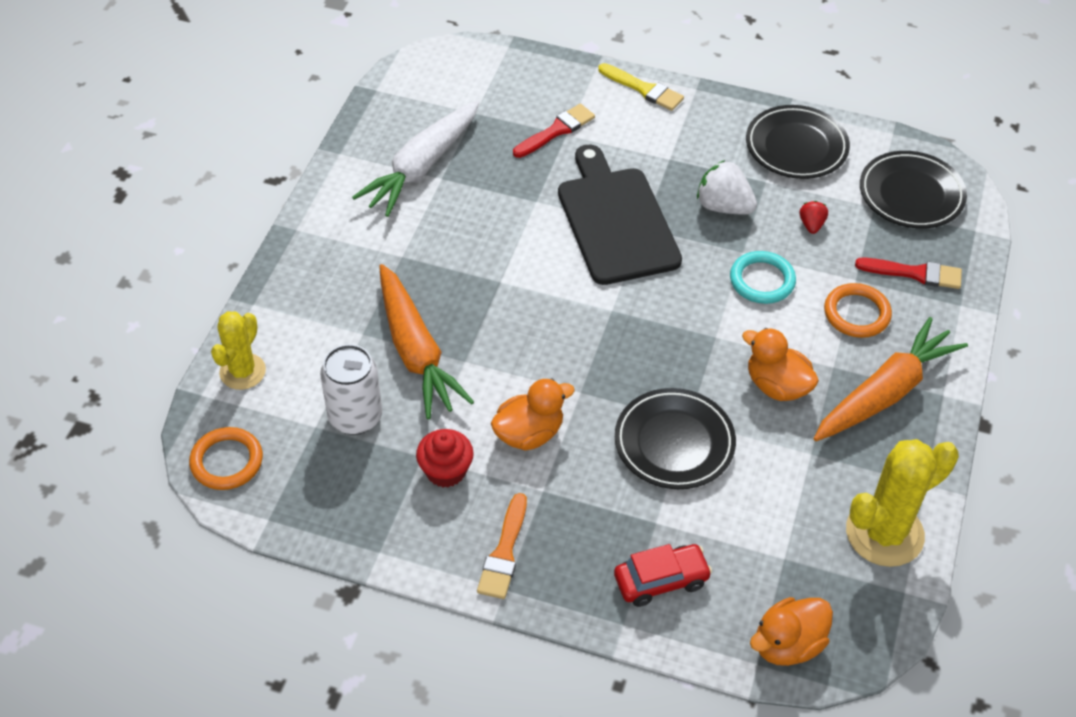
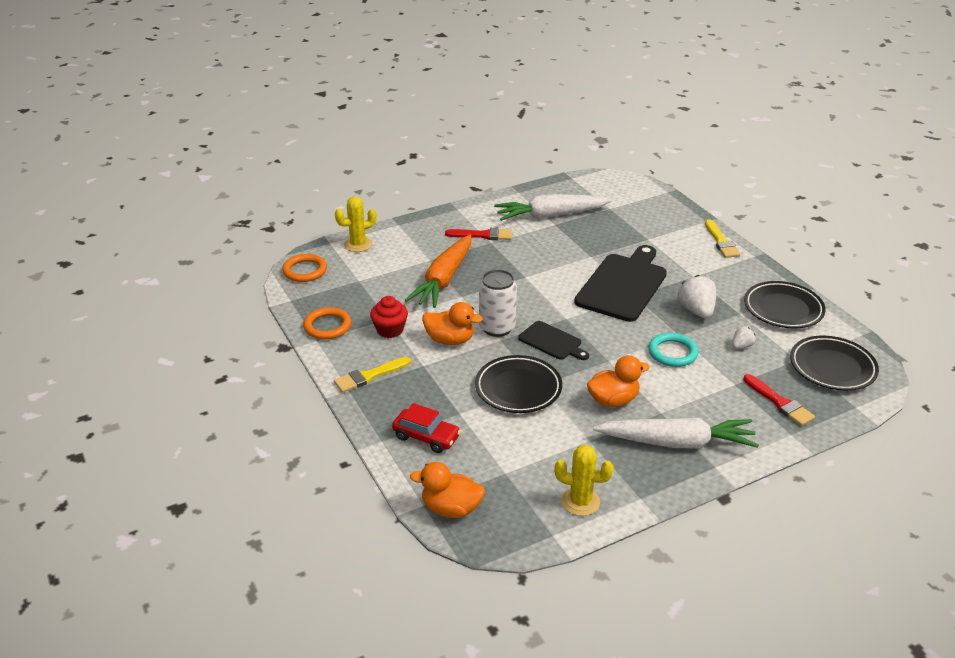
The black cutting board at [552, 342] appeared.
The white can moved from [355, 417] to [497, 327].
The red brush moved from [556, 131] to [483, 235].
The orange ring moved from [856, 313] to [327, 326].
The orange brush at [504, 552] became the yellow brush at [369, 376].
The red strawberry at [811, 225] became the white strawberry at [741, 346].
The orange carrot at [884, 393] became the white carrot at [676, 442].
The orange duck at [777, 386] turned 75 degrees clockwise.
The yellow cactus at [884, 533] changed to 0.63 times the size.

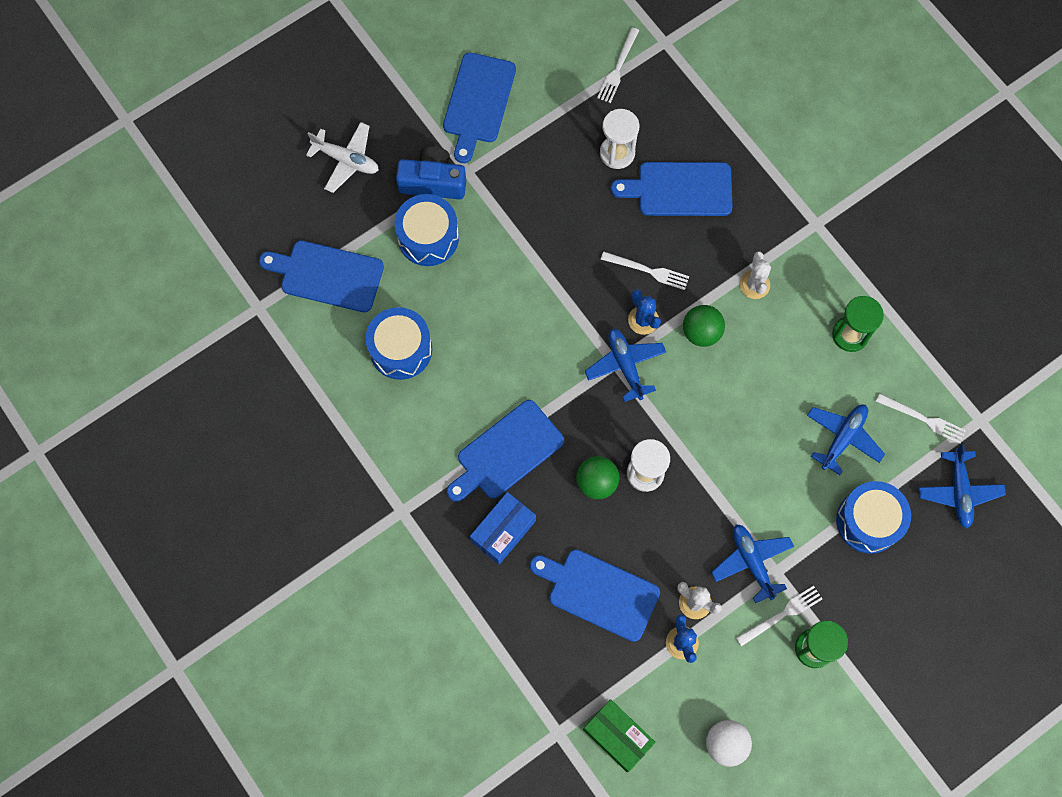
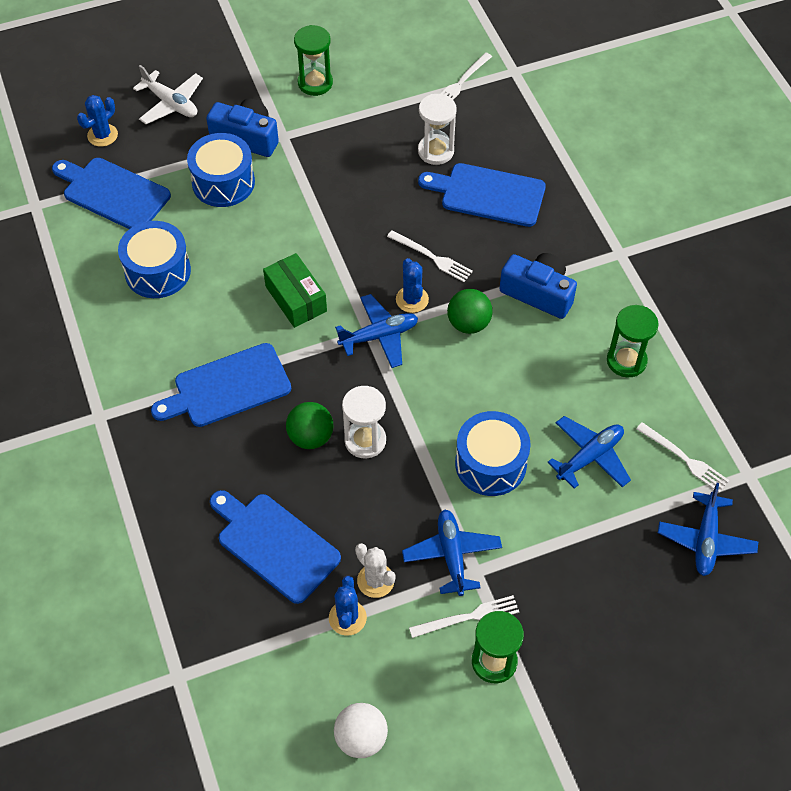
The blue box at [503, 531] disappeared.
The blue cactus at [102, 135] appeared.
The green box moved from [617, 736] to [296, 299].
The blue drum moved from [868, 521] to [490, 464].
The blue cutting board at [478, 102] was replaced by the green hourglass at [315, 83].
The white cactus at [754, 285] was replaced by the blue camera at [538, 293].
The blue plane at [625, 365] turned 75 degrees clockwise.

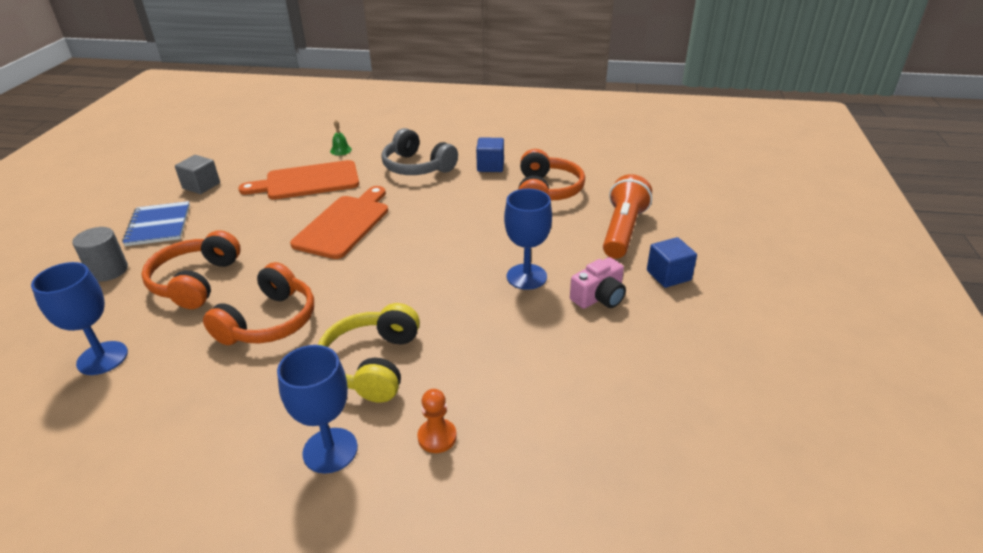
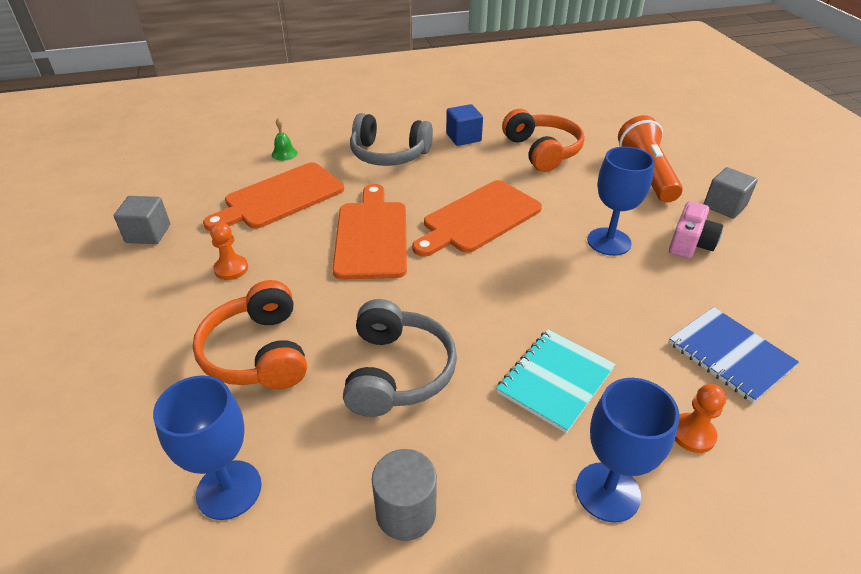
The orange pawn at [231, 269] appeared.
The orange cutting board at [479, 218] appeared.
The grey cylinder moved from [108, 271] to [406, 512].
The blue notebook moved from [158, 225] to [730, 355].
The yellow headphones at [372, 364] was replaced by the turquoise notebook at [555, 380].
The orange headphones at [269, 322] became the grey headphones at [397, 371].
The blue cube at [668, 275] became the grey cube at [724, 206].

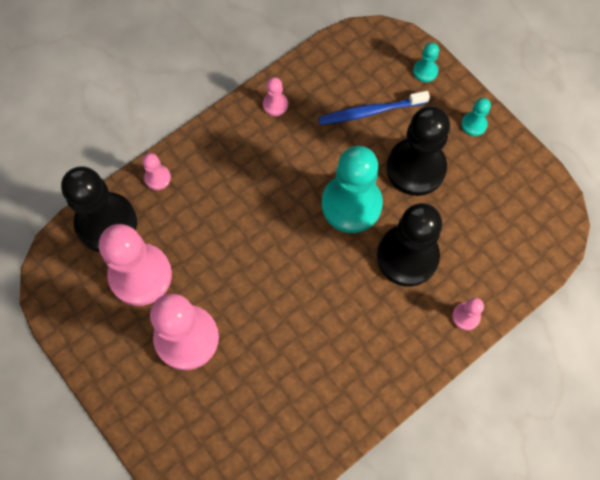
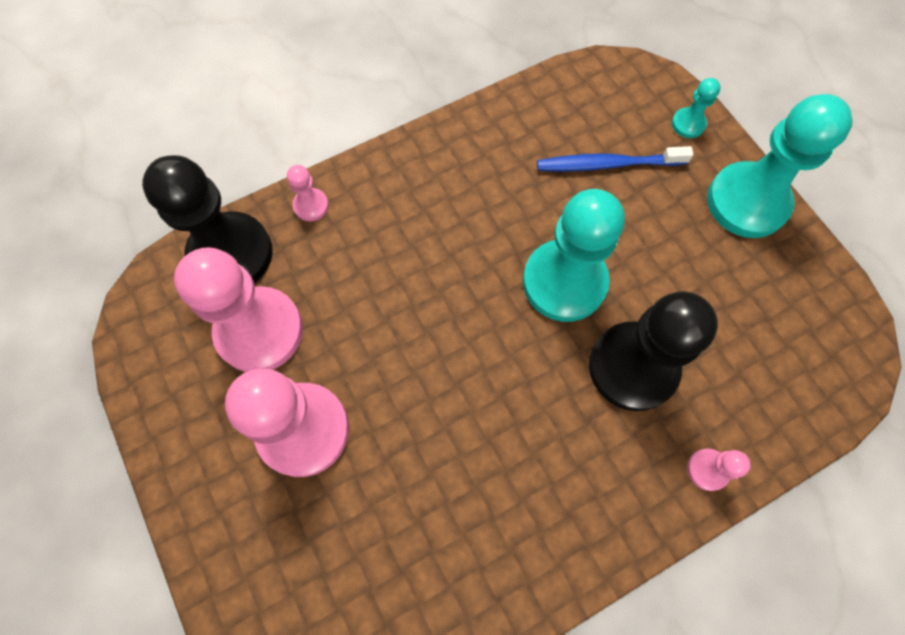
The pink pawn at [275, 105] disappeared.
The black pawn at [415, 168] disappeared.
The turquoise pawn at [474, 124] changed to 2.29 times the size.

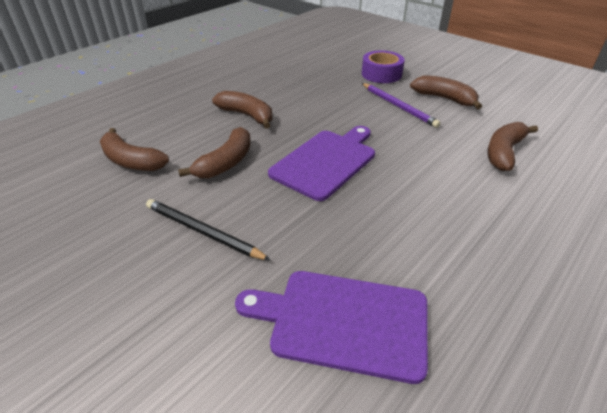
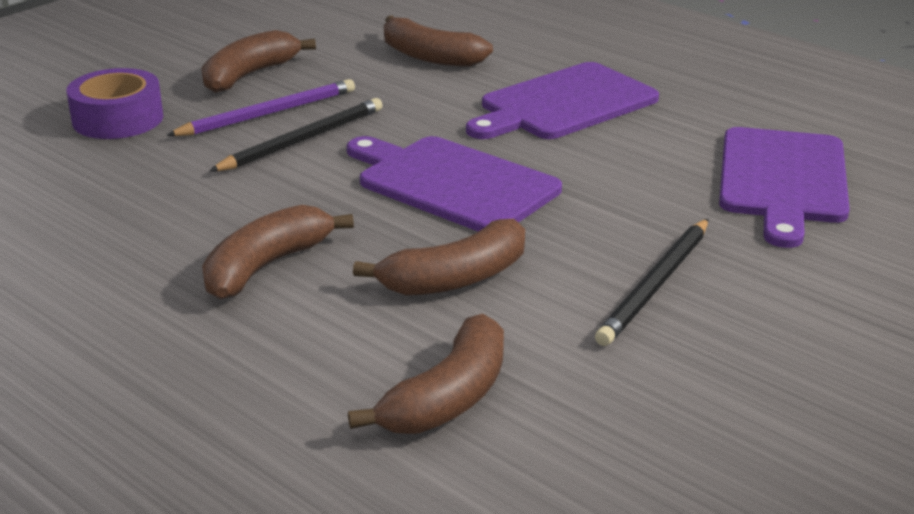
The black pencil at [302, 140] appeared.
The purple cutting board at [563, 104] appeared.
The brown banana at [226, 163] turned 120 degrees clockwise.

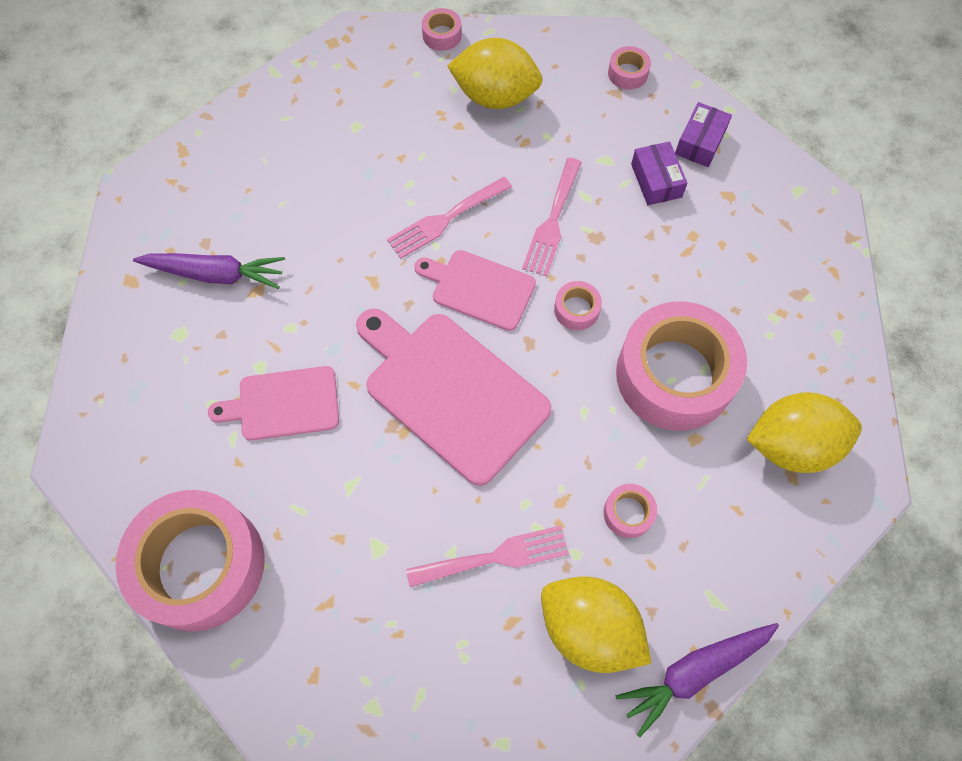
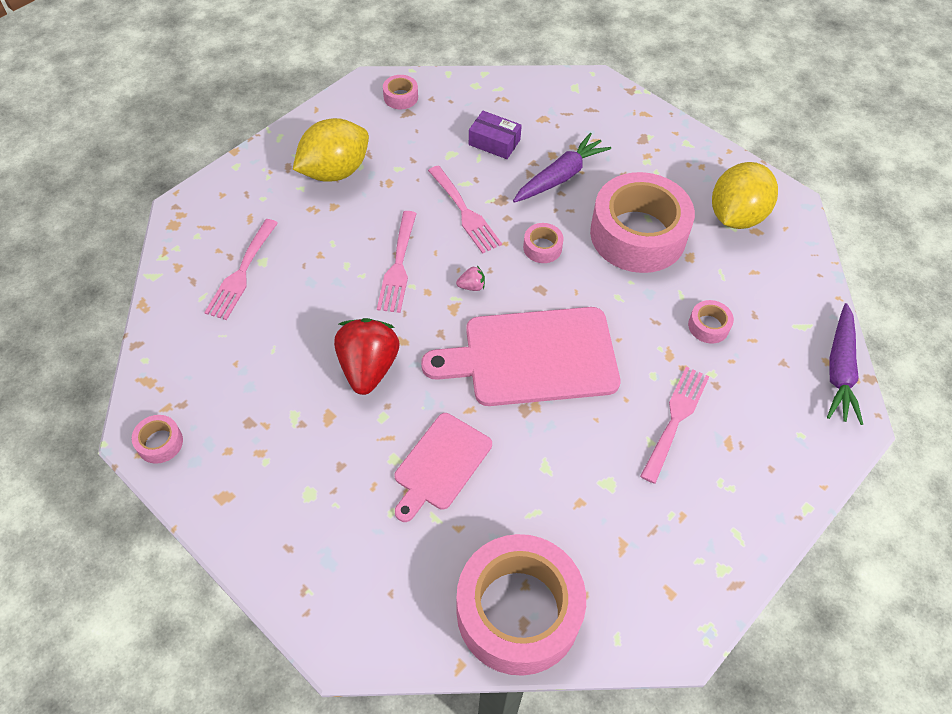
The yellow lemon at [589, 629] disappeared.
The purple box at [700, 142] disappeared.
The pink fork at [241, 273] appeared.
The red strawberry at [368, 367] appeared.
The purple carrot moved from [215, 274] to [560, 177].
The pink tape moved from [442, 35] to [160, 443].
The pink cutting board at [479, 288] was replaced by the pink strawberry at [471, 286].

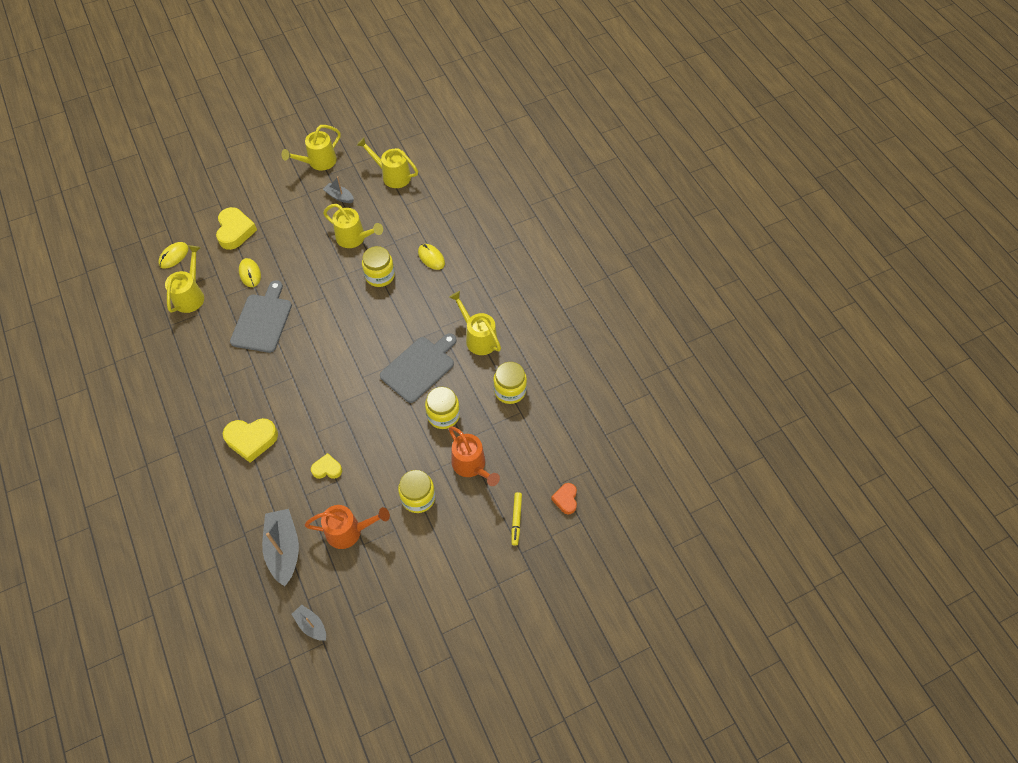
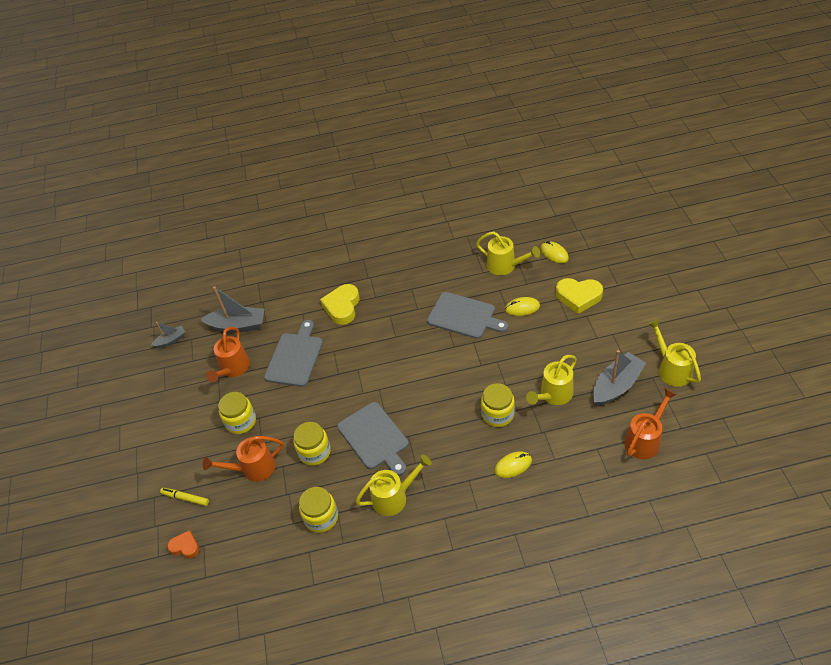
The yellow heart at [327, 469] was replaced by the grey cutting board at [295, 357].
The yellow watering can at [392, 175] became the orange watering can at [645, 439].
The grey boat at [339, 196] changed to 1.83 times the size.

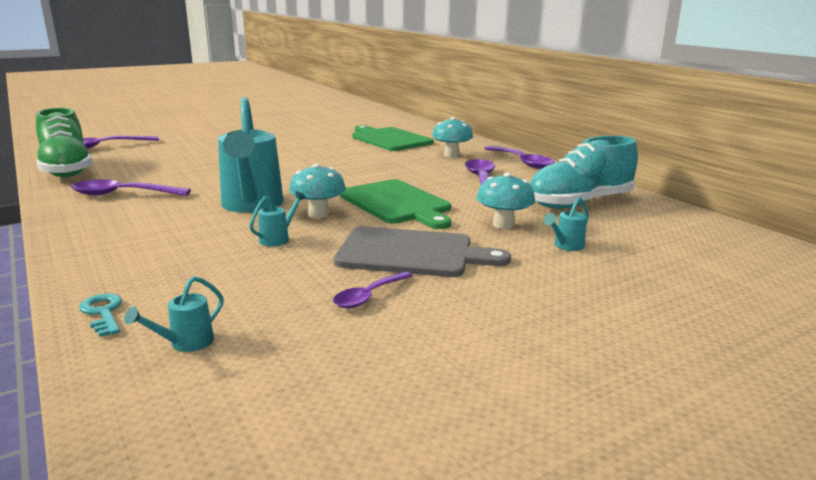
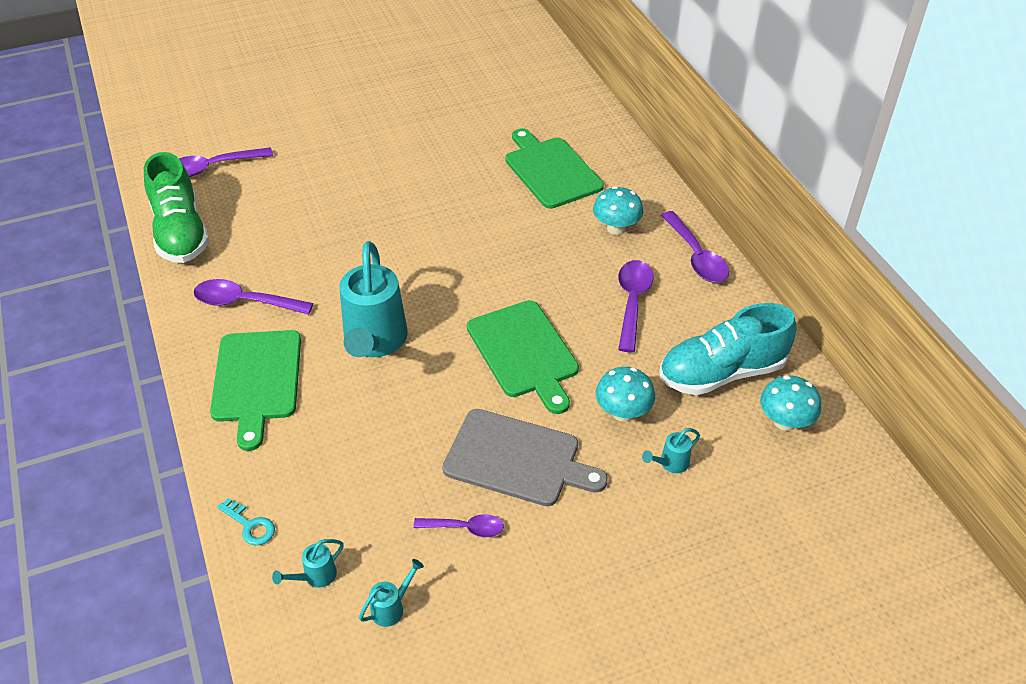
The green cutting board at [257, 381] appeared.
The turquoise watering can moved from [278, 239] to [392, 607].
The turquoise mushroom moved from [318, 214] to [785, 422].
The turquoise key at [103, 313] turned 150 degrees clockwise.
The purple spoon at [369, 296] turned 135 degrees counterclockwise.

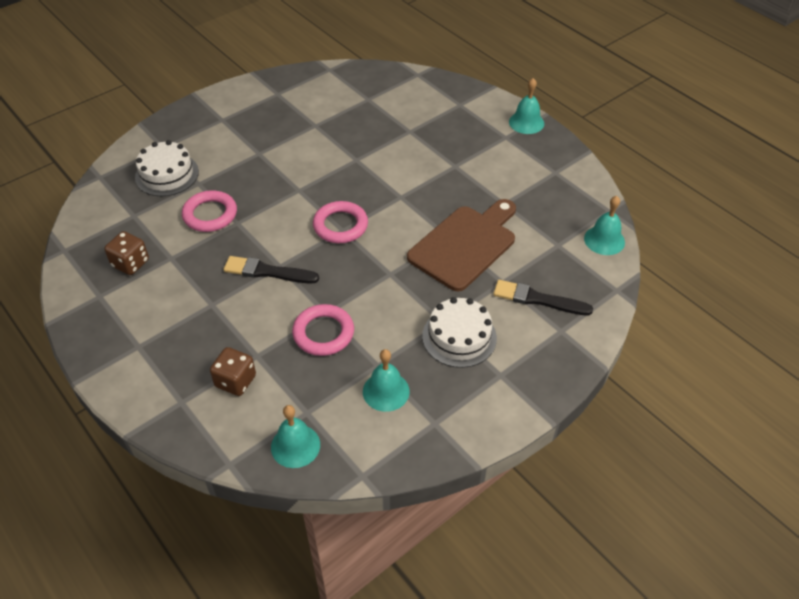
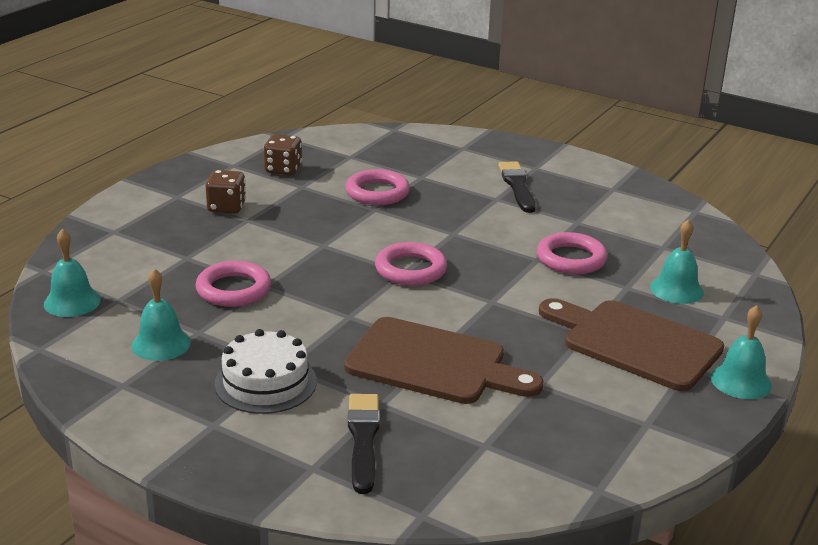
The white cake at [167, 174] disappeared.
The pink ring at [571, 259] appeared.
The brown cutting board at [635, 343] appeared.
The brown dice moved from [235, 381] to [226, 207].
The black brush moved from [267, 272] to [517, 186].
The turquoise bell moved from [604, 240] to [676, 289].

